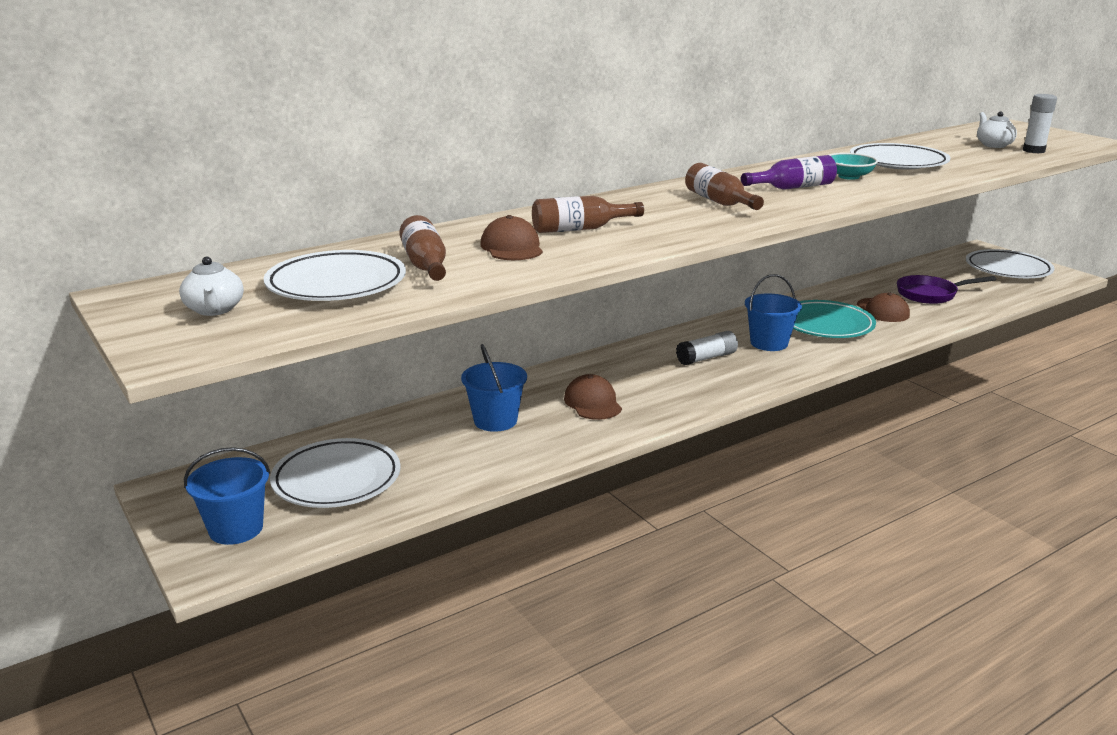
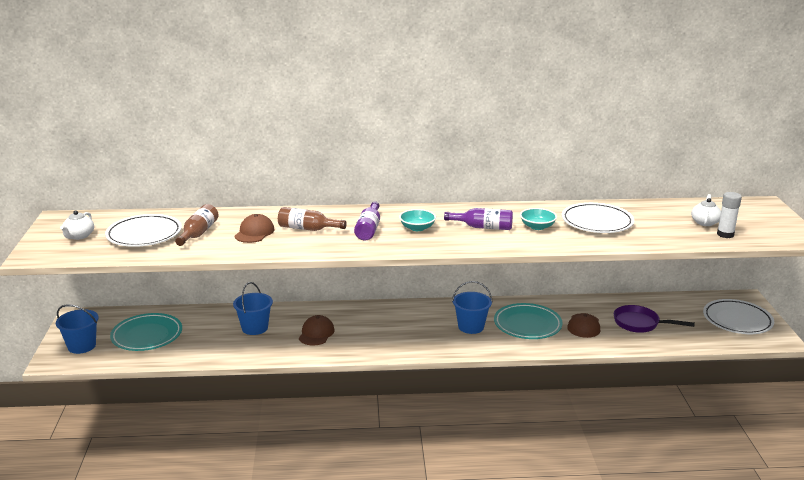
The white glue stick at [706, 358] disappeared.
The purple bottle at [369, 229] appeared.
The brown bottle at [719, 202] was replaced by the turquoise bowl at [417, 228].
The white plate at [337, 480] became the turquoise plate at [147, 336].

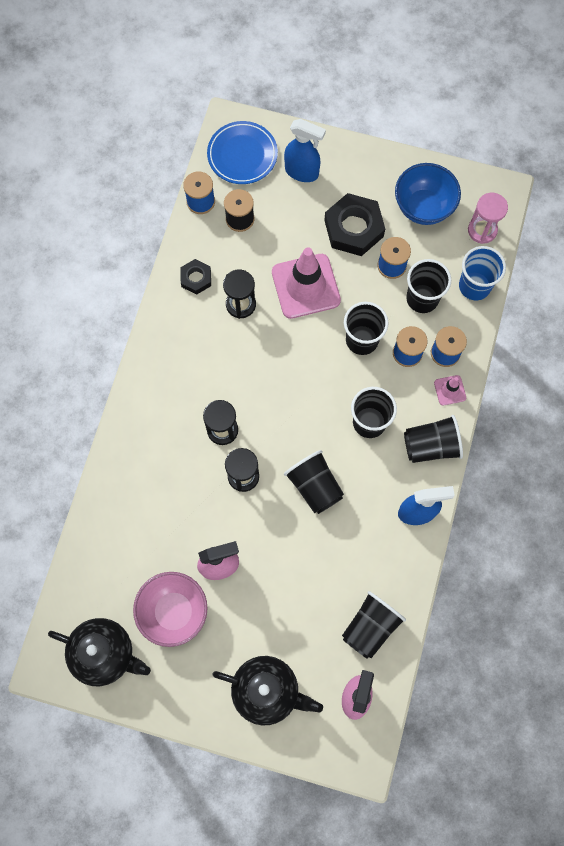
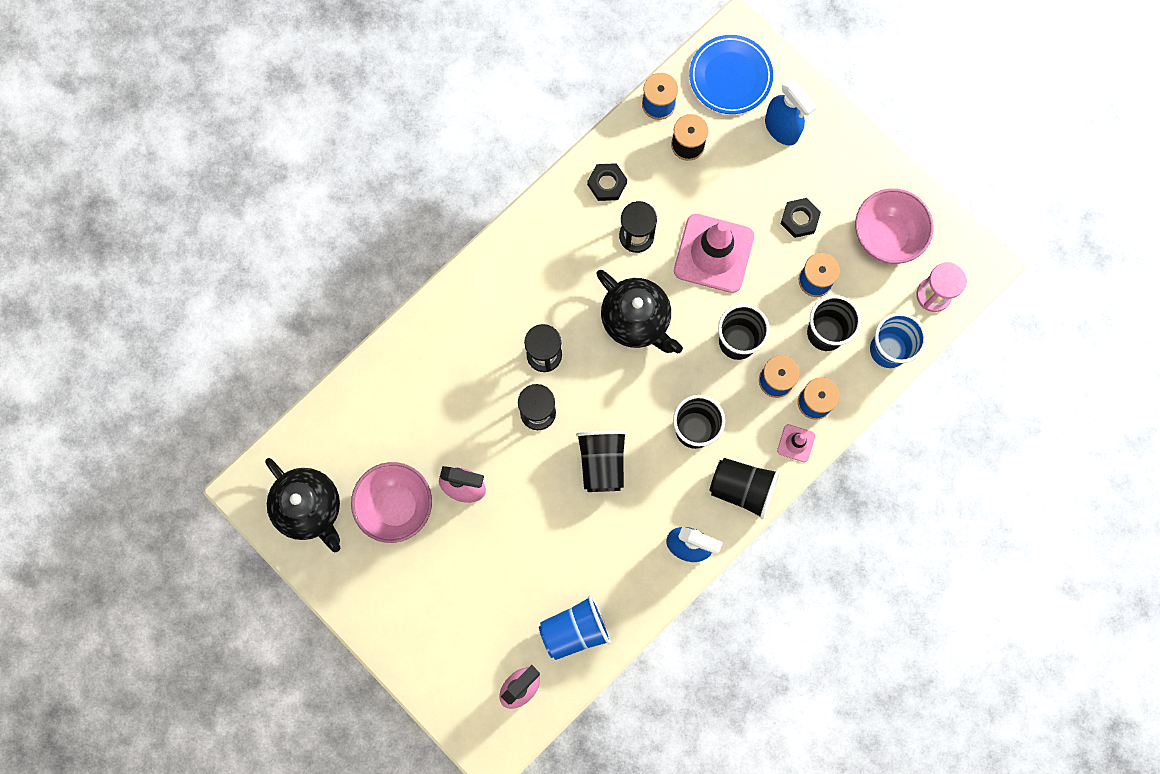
The black teapot moved from [267, 691] to [636, 320].
The black cup at [370, 627] became the blue cup at [575, 630].
The blue bowl at [423, 207] became the pink bowl at [886, 236].
The black nut at [353, 228] changed to 0.55 times the size.

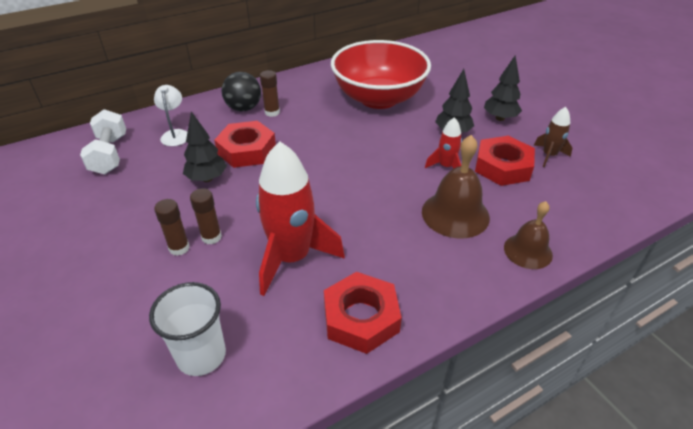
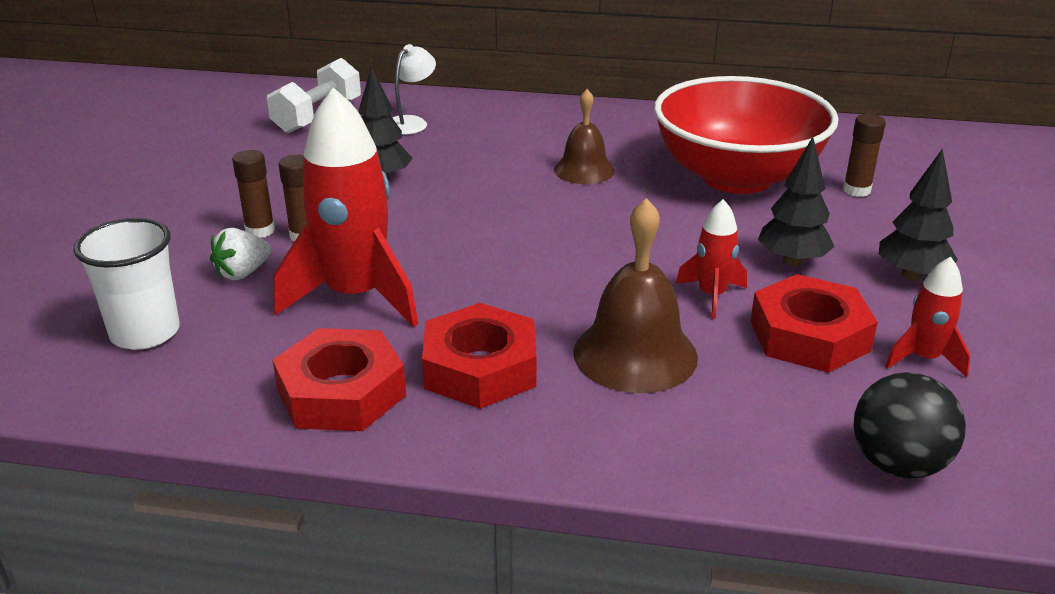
The white strawberry at [243, 273] appeared.
The red nut moved from [246, 150] to [480, 368].
The black ball moved from [244, 108] to [898, 464].
The brown glue stick moved from [272, 112] to [856, 190].
The brown bell moved from [528, 251] to [584, 170].
The brown rocket at [549, 156] became the red rocket at [923, 358].

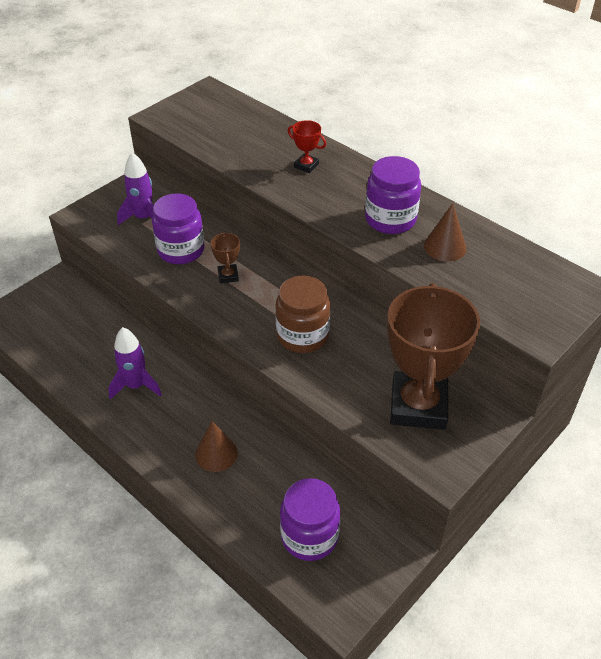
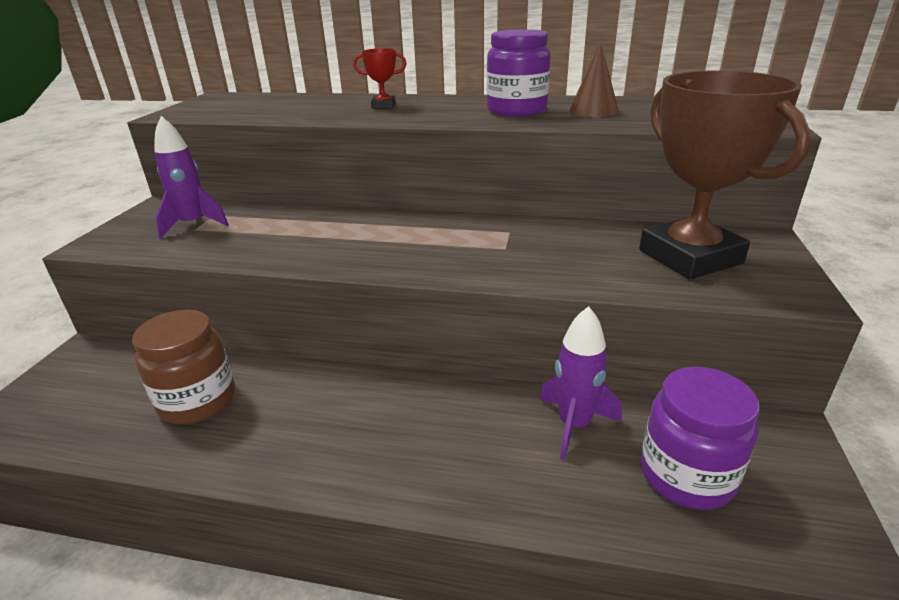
The purple jar at [181, 250] disappeared.
The brown cone at [216, 453] disappeared.
The brown trophy at [228, 276] disappeared.
The purple rocket moved from [136, 385] to [574, 425].
The brown jar moved from [302, 336] to [197, 401].

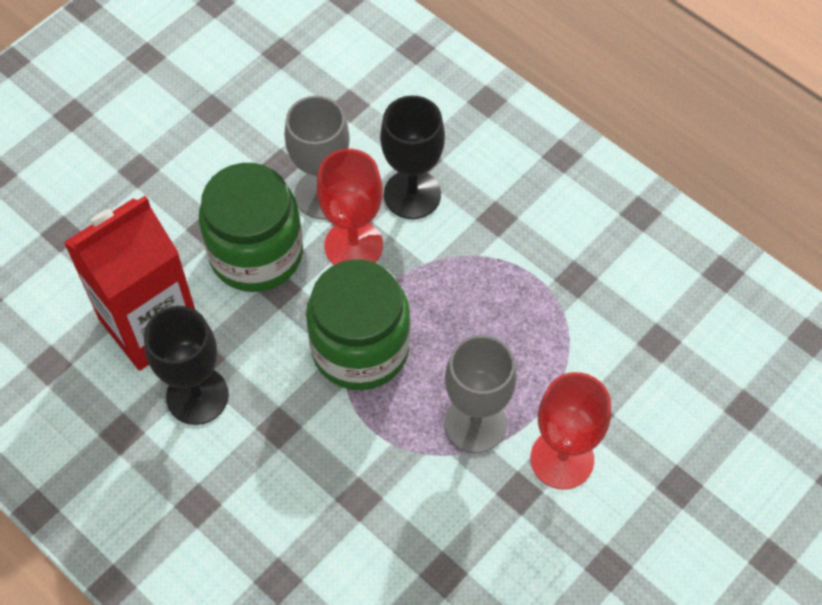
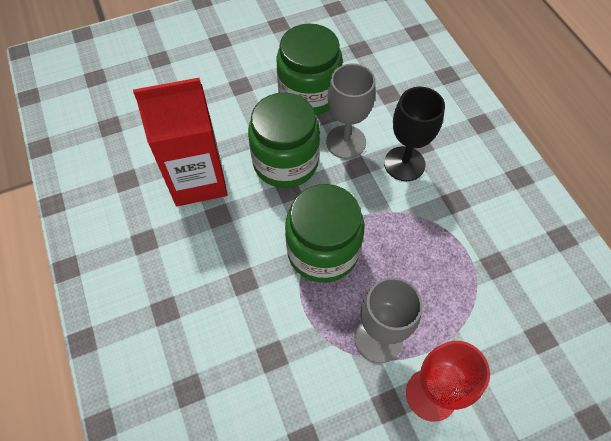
The black goblet at [197, 396] disappeared.
The red goblet at [353, 245] disappeared.
The green jar at [309, 94] appeared.

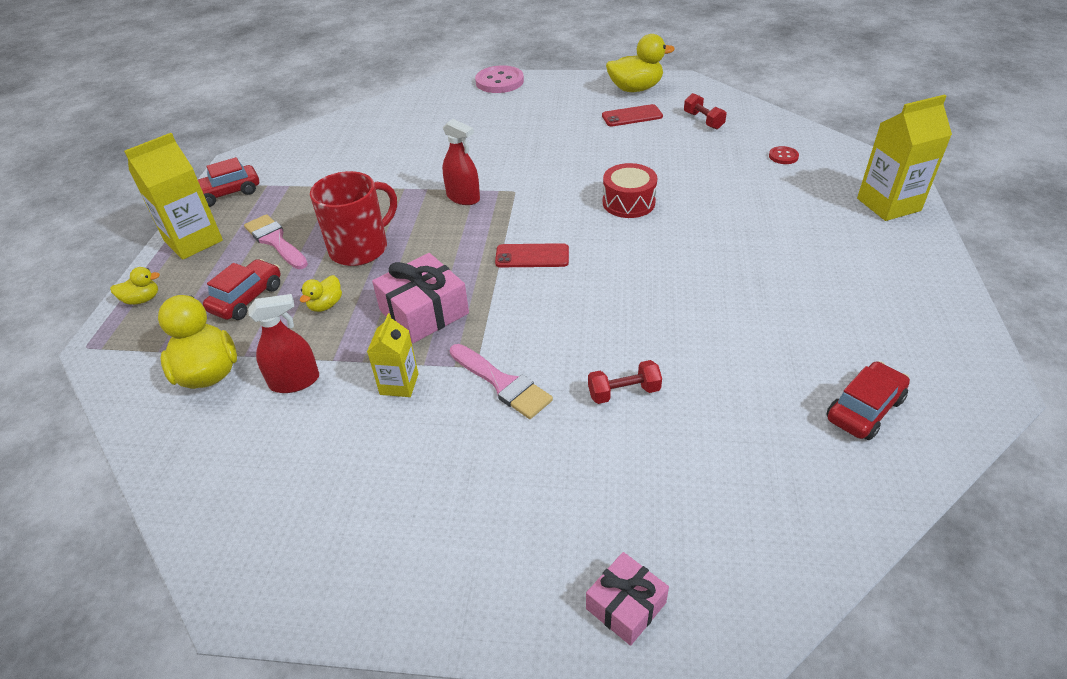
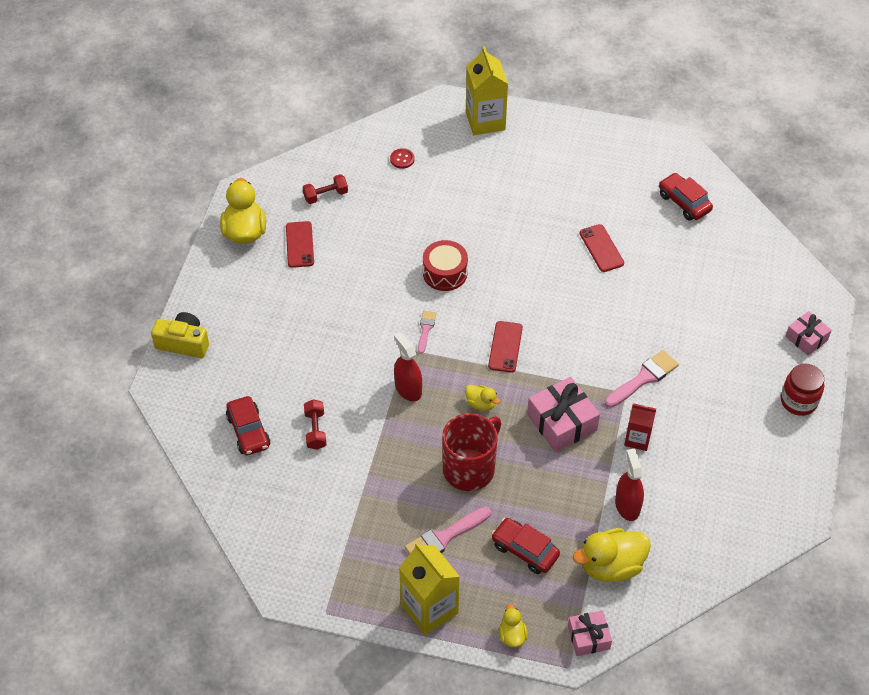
The pink brush at [426, 329] appeared.
The pink gift at [588, 637] appeared.
The red phone at [601, 248] appeared.
The red jar at [798, 401] appeared.
The red car moved from [227, 193] to [248, 431].
The yellow duck moved from [326, 305] to [481, 404].
The red dumbbell moved from [623, 392] to [315, 430].
The pink button at [499, 81] was replaced by the yellow camera at [183, 343].
The yellow carton at [399, 384] became the red carton at [637, 439].
The red mug at [360, 248] turned 75 degrees clockwise.
The red spray bottle at [463, 197] turned 75 degrees counterclockwise.

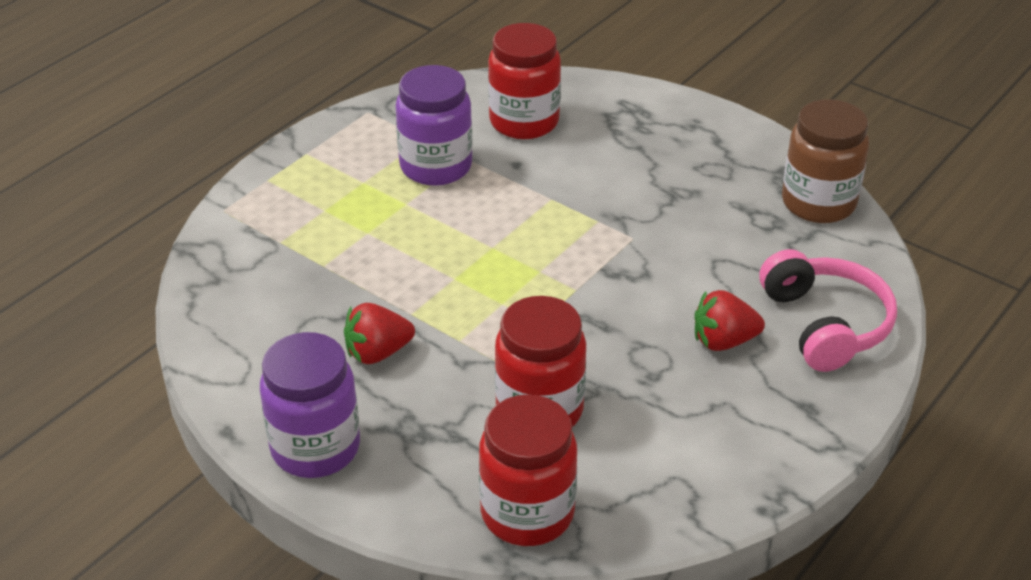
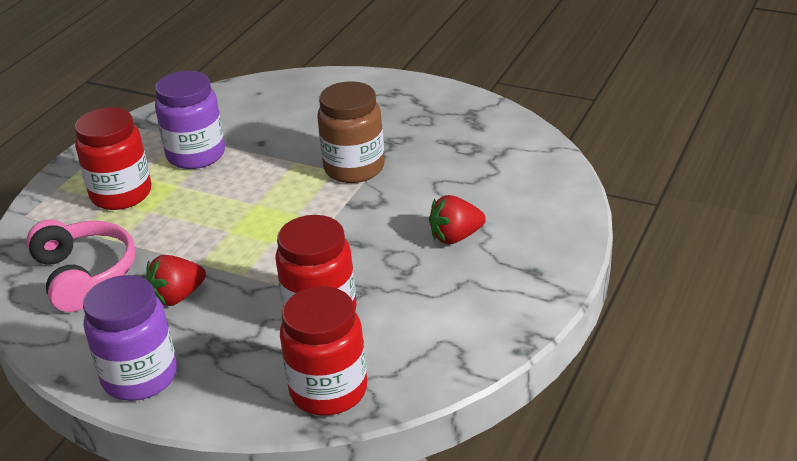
The red jar moved from [524, 122] to [121, 194].
The pink headphones moved from [825, 324] to [84, 275].
The brown jar moved from [818, 203] to [354, 168].

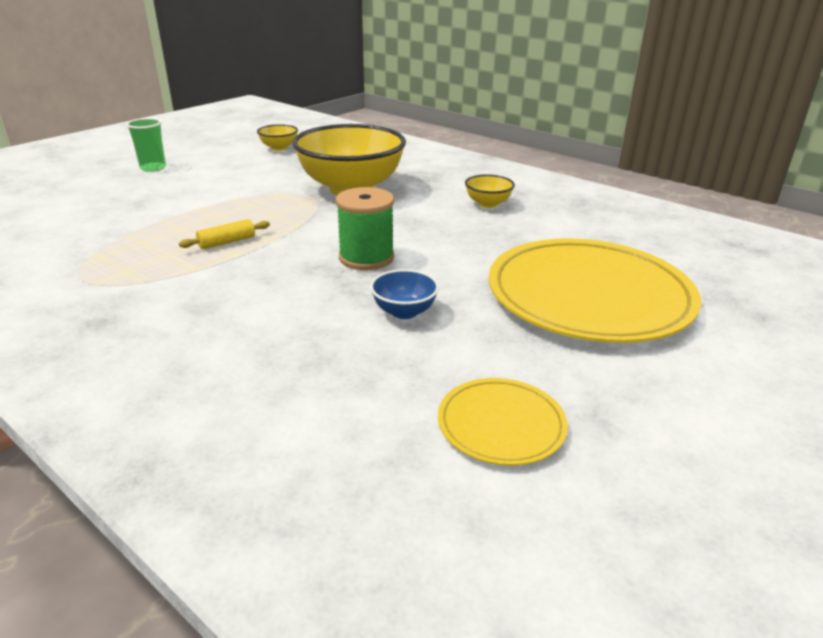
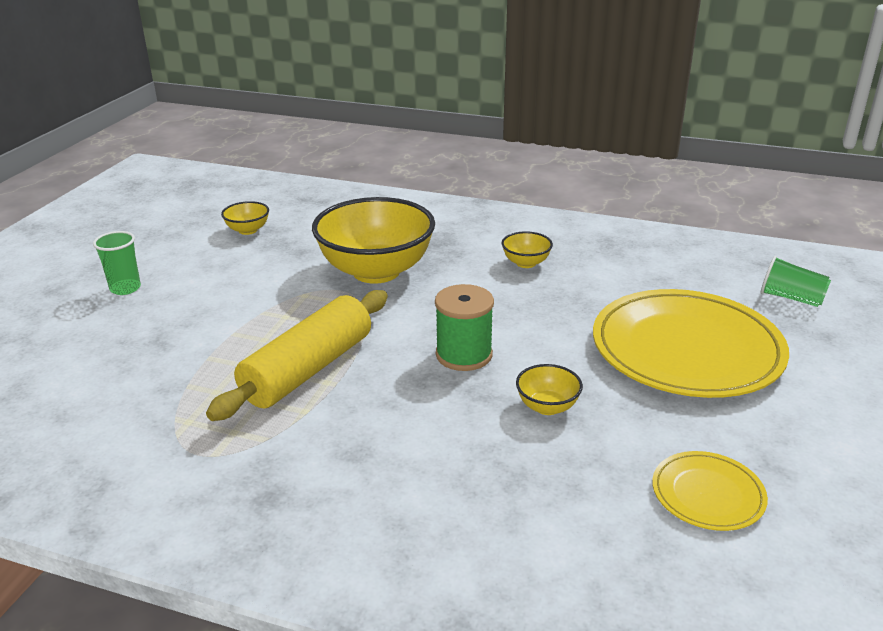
The green cup at [791, 298] appeared.
The blue bowl at [404, 312] became the yellow bowl at [547, 407].
The yellow rolling pin at [227, 242] changed to 2.48 times the size.

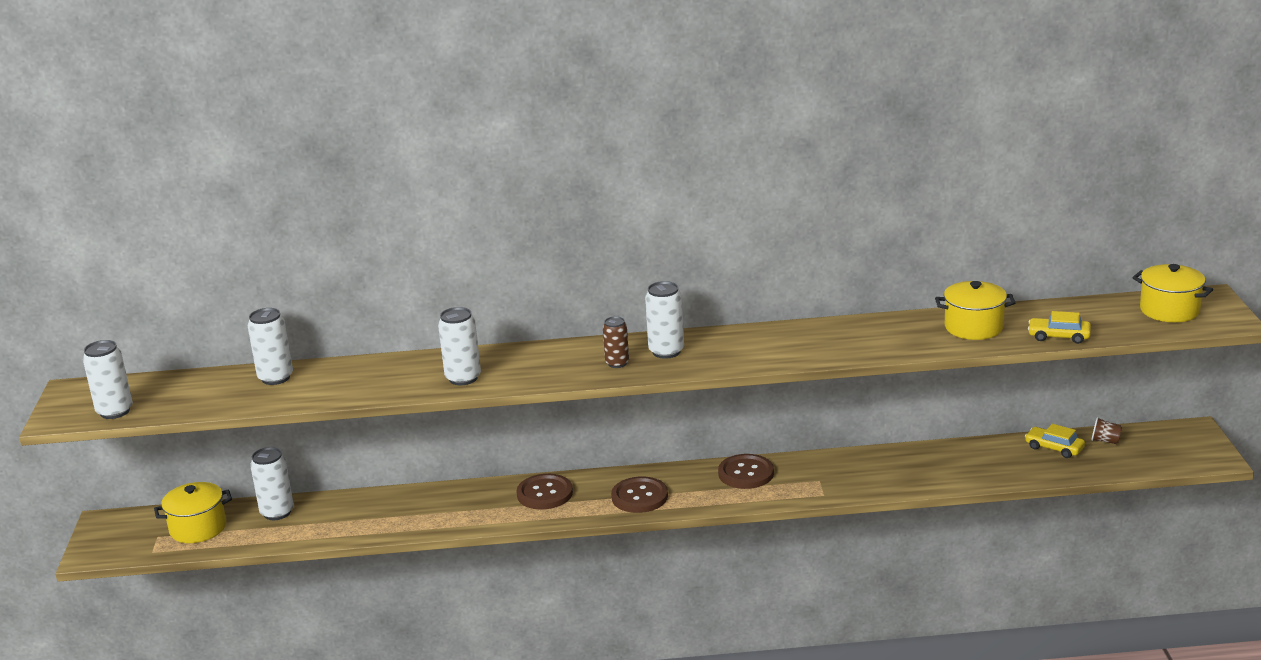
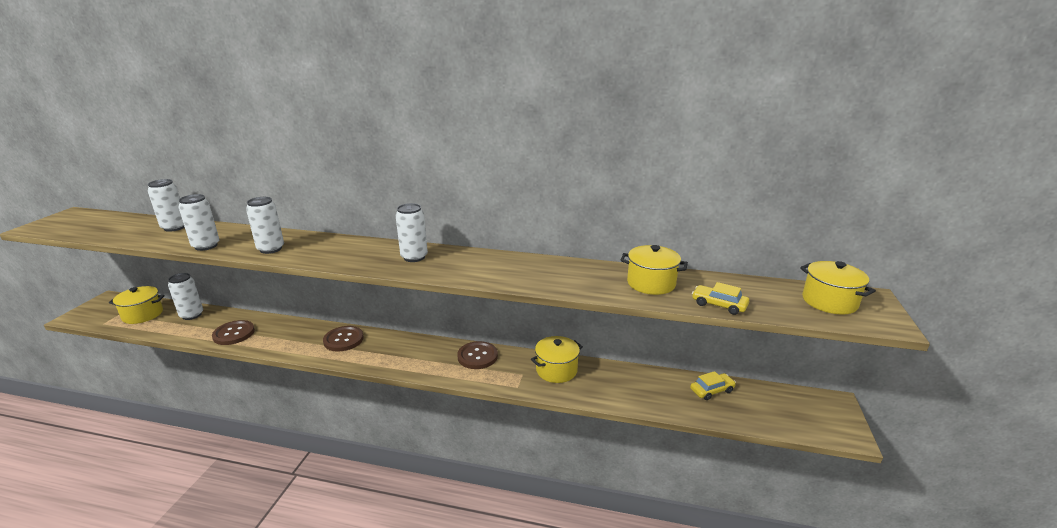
The brown can at [617, 363] disappeared.
The brown cup at [1105, 441] disappeared.
The yellow pot at [556, 370] appeared.
The white can moved from [115, 411] to [206, 246].
The brown button moved from [639, 497] to [234, 334].
The yellow car at [1054, 448] turned 105 degrees clockwise.

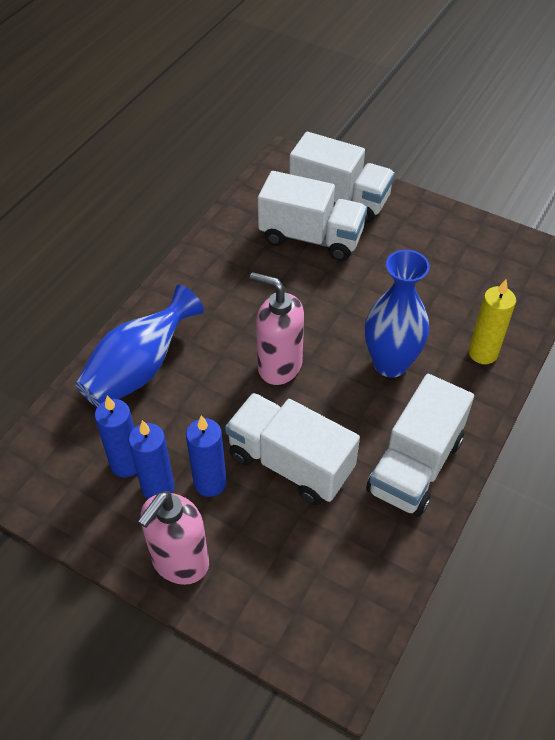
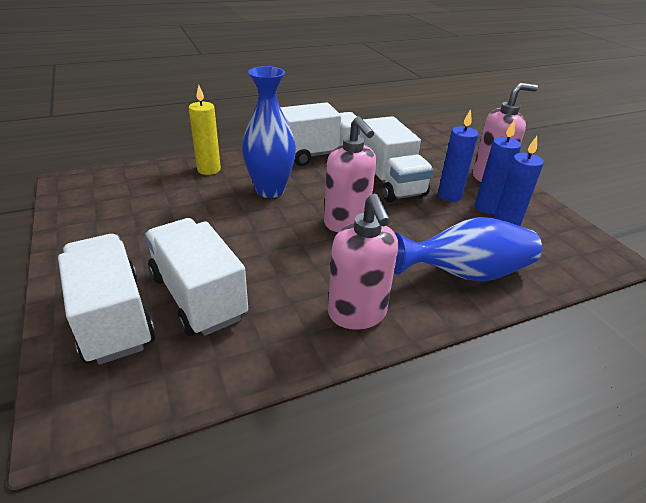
The pink soap dispenser at [357, 314] appeared.

